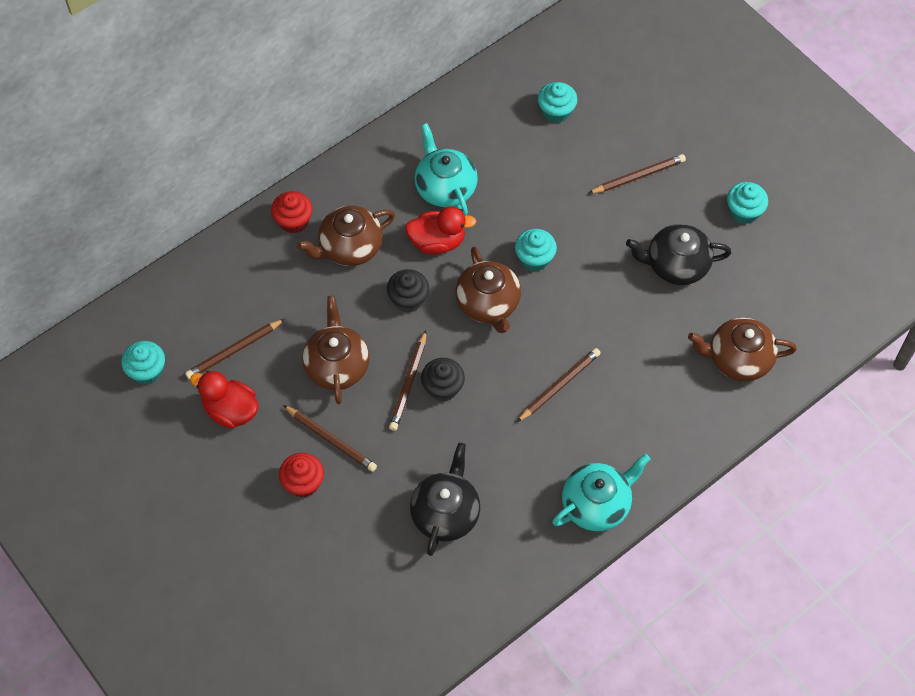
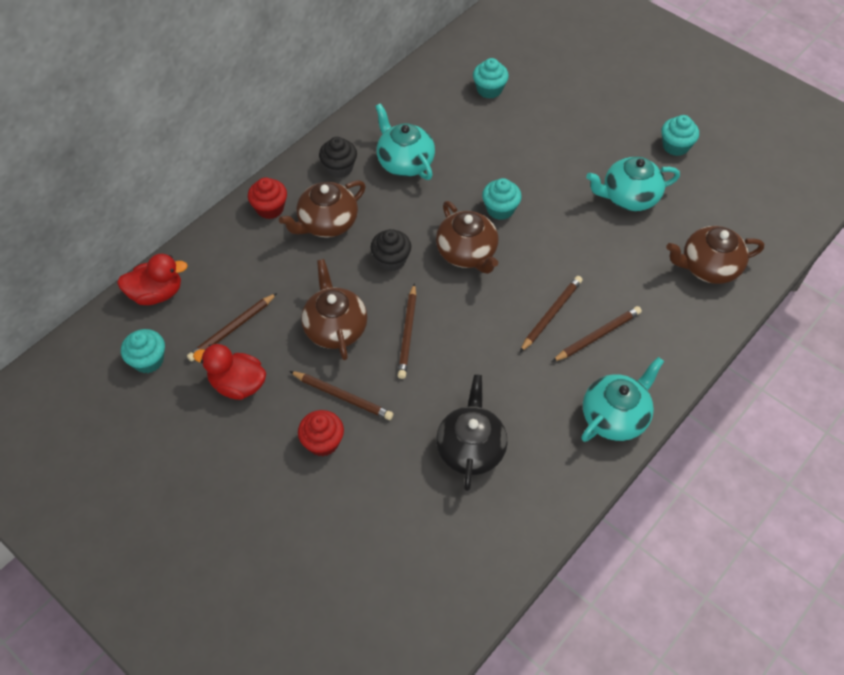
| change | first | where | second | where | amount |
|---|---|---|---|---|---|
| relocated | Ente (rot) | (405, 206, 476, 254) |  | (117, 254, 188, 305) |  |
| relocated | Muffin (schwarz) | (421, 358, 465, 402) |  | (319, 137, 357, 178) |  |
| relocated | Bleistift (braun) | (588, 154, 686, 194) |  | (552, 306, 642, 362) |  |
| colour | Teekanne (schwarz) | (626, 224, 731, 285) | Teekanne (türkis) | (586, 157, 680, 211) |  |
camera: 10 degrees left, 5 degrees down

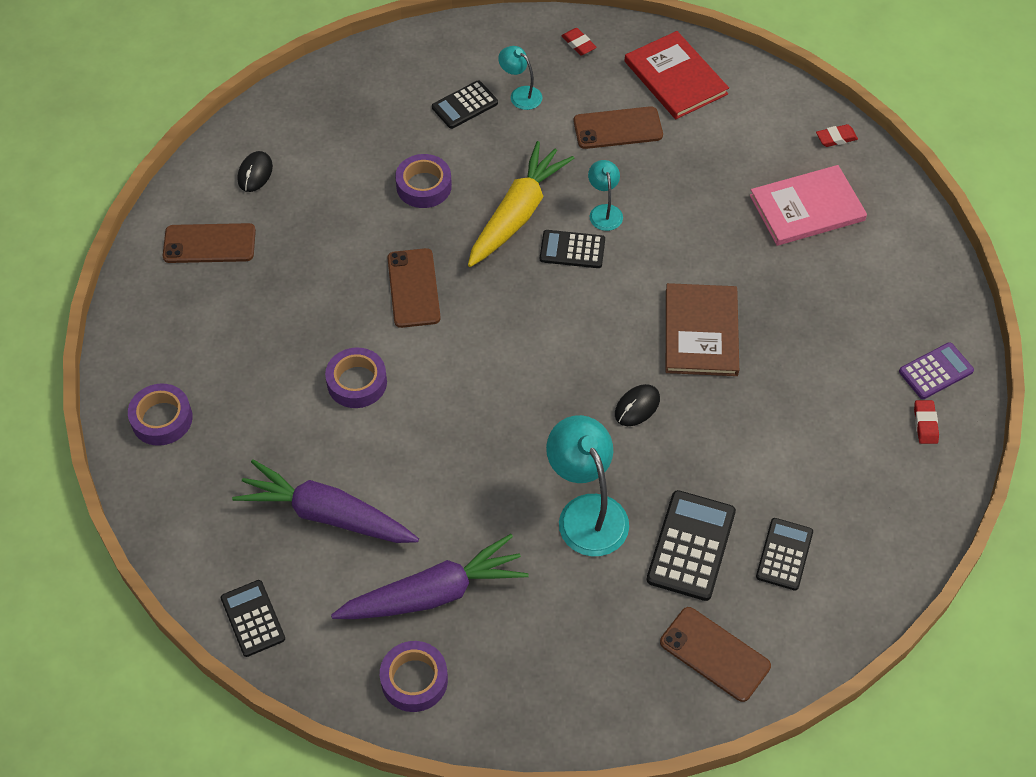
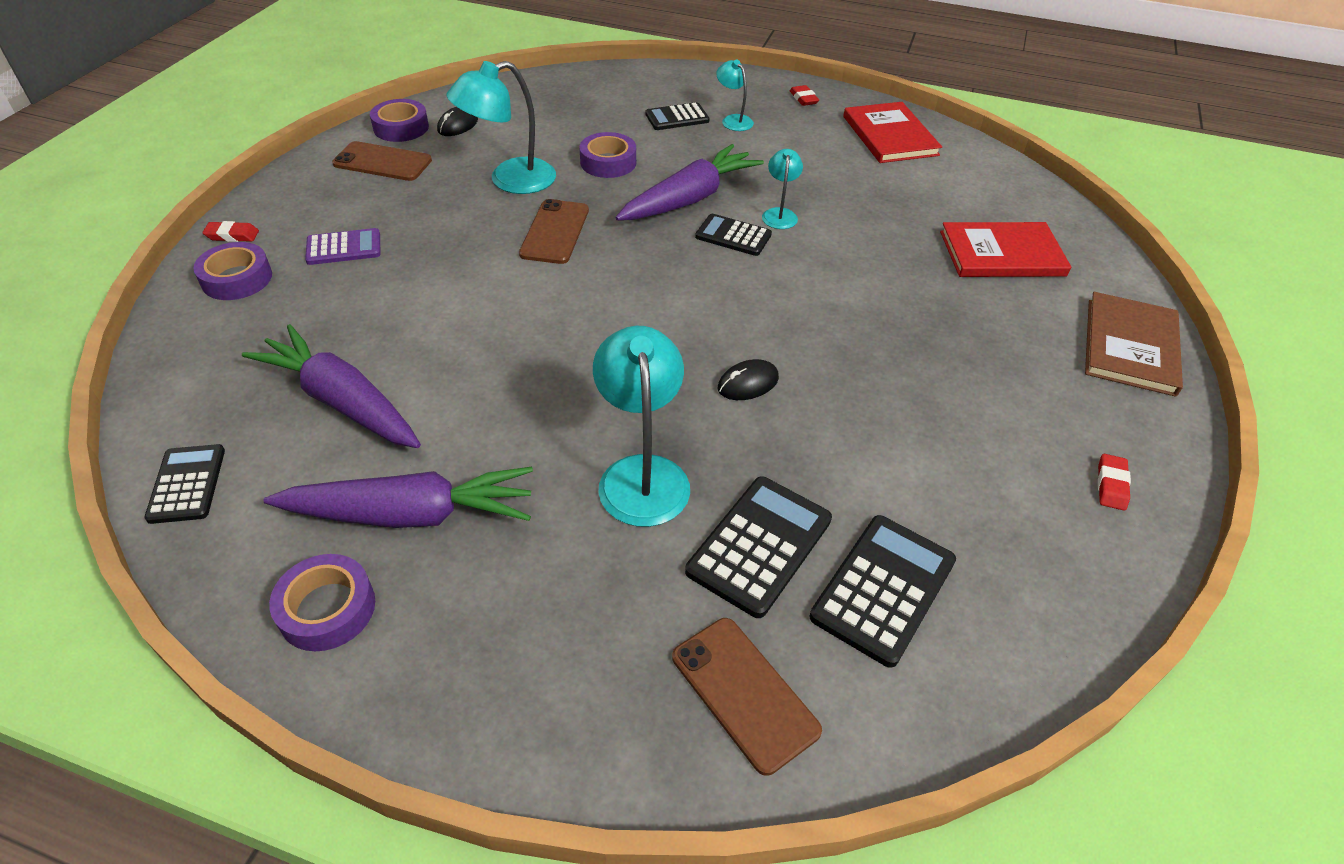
| change | first | where | second | where | amount |
|---|---|---|---|---|---|
| missing | Handy (braun) | (573, 106, 663, 149) |  |  |  |
| appeared |  |  | Lampe (türkis) | (447, 61, 556, 194) |  |
| relocated | Klebeband (lila) | (325, 348, 387, 408) |  | (370, 99, 429, 142) |  |
| relocated | Buch (braun) | (666, 283, 739, 376) |  | (1085, 292, 1183, 397) |  |
| relocated | Radiergummi (rot) | (816, 124, 858, 147) |  | (202, 221, 259, 242) |  |
| relocated | Taschenrechner (lila) | (899, 342, 974, 399) |  | (305, 228, 381, 265) |  |
| colour | Karotte (gelb) | (468, 141, 574, 267) | Karotte (lila) | (616, 144, 764, 221) |  |
| colour | Buch (rosa) | (750, 165, 867, 246) | Buch (rot) | (940, 222, 1071, 277) |  |
| size | Taschenrechner (schwarz) | (756, 518, 813, 590) |  | (810, 515, 956, 668) | x1.53 |
camera: 15 degrees right, 10 degrees down

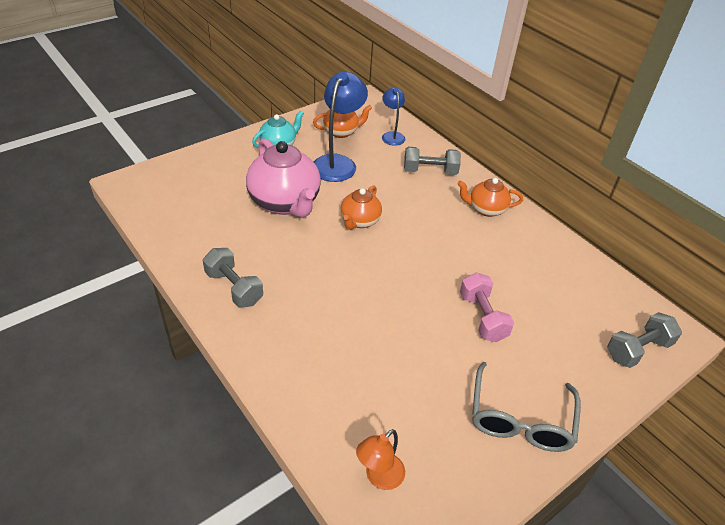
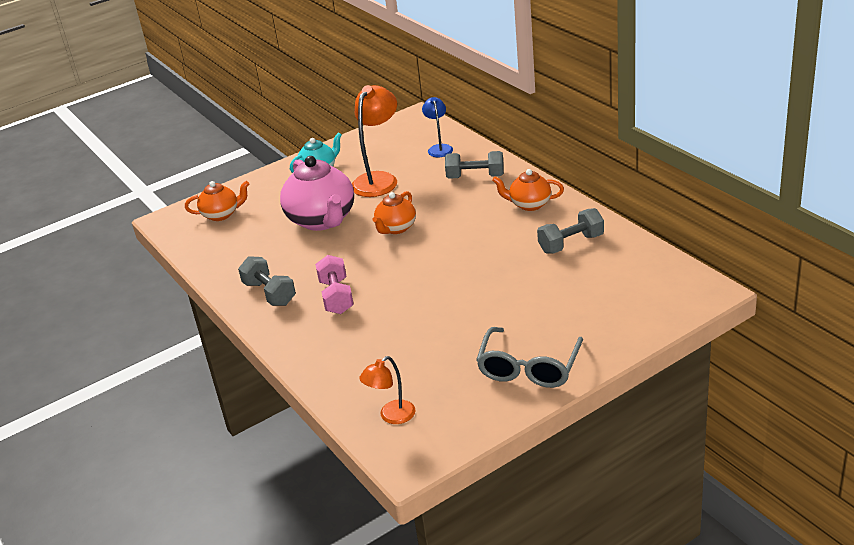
| change | first | where | second | where | amount |
|---|---|---|---|---|---|
| relocated | Teekanne (orange) | (313, 105, 372, 138) |  | (185, 181, 249, 221) |  |
| relocated | Hantel (rosa) | (460, 272, 514, 342) |  | (315, 255, 354, 314) |  |
| relocated | Hantel (grau) | (607, 312, 682, 368) |  | (537, 208, 604, 254) |  |
| colour | Lampe (blau) | (314, 72, 368, 182) | Lampe (orange) | (352, 85, 397, 197) |  |
camera: 10 degrees right, 10 degrees down

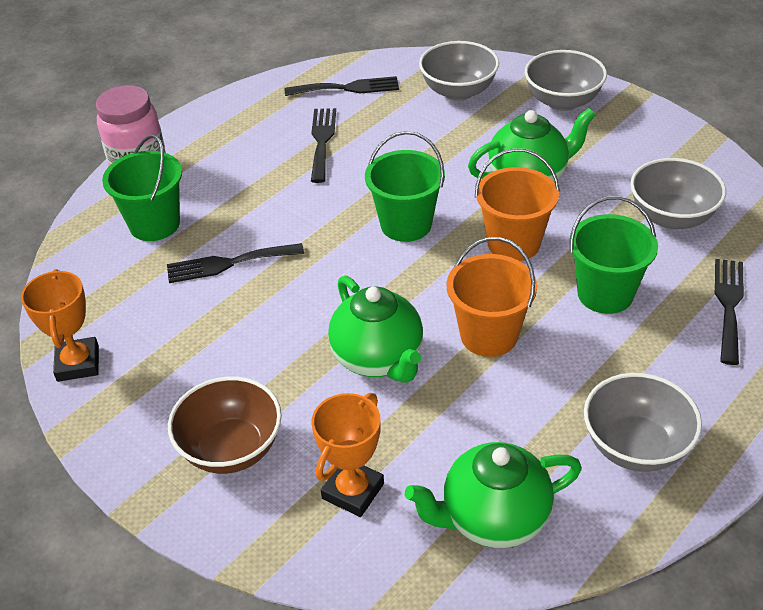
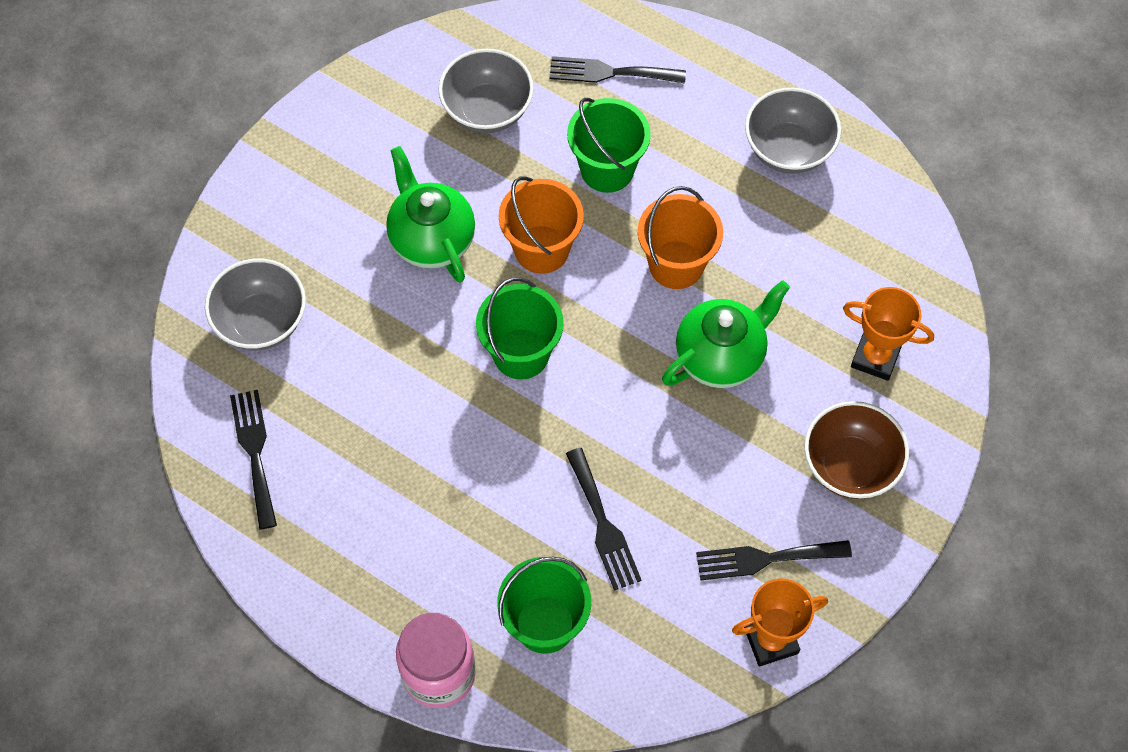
| change | first | where | second | where | amount |
|---|---|---|---|---|---|
| missing | Teekanne (grün) | (405, 442, 582, 548) |  |  |  |
| missing | Schüssel (grau) | (525, 50, 607, 111) |  |  |  |
| relocated | Gabel (schwarz) | (311, 108, 336, 183) |  | (696, 540, 852, 581) |  |
camera: 100 degrees left, 20 degrees up

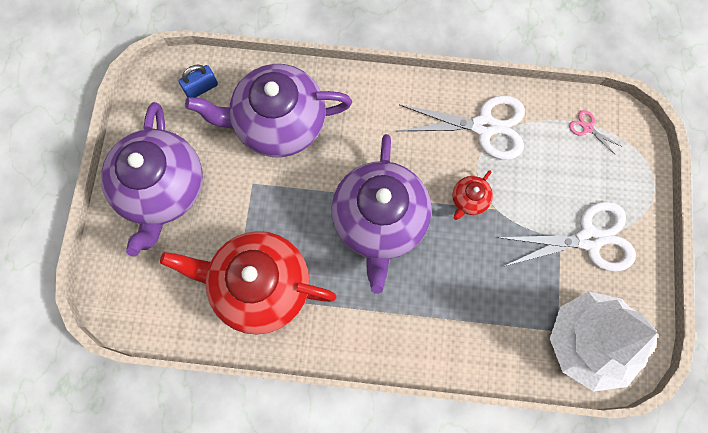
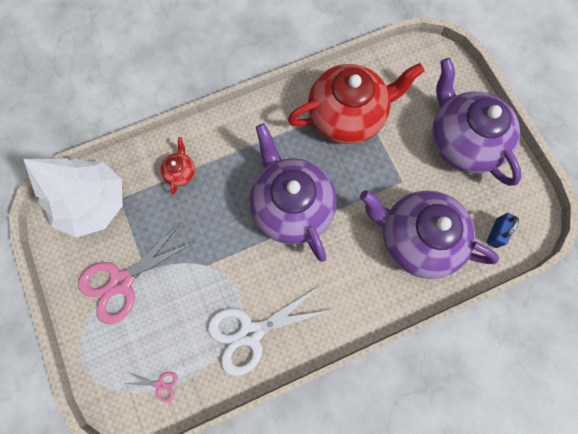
| change | first | where | second | where | amount |
|---|---|---|---|---|---|
| relocated | Teekanne (rot) | (453, 170, 493, 220) |  | (160, 137, 195, 194) |  |
| colour | Schere (weiß) | (497, 201, 636, 272) | Schere (rosa) | (78, 223, 194, 324) |  |
| spun | Teekanne (lila) | (185, 64, 352, 157) |  | (360, 190, 499, 279) | 120 degrees counterclockwise |
camera: 150 degrees right, 0 degrees up

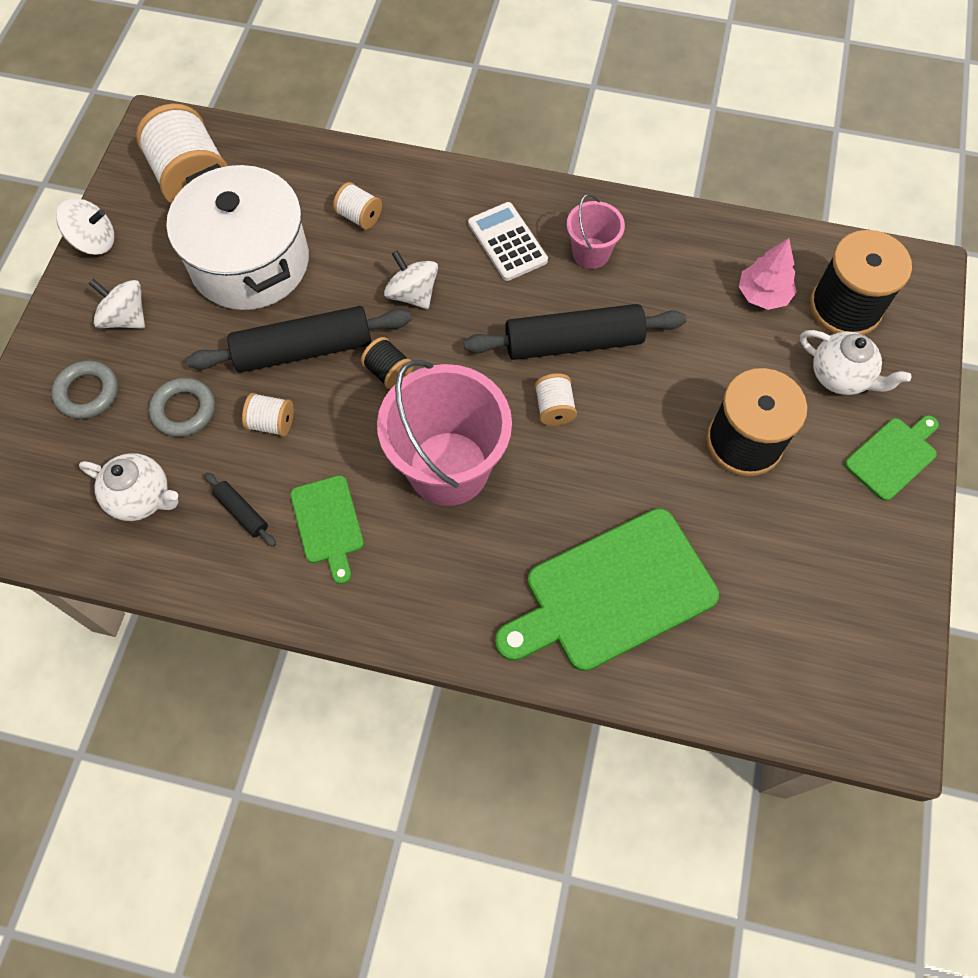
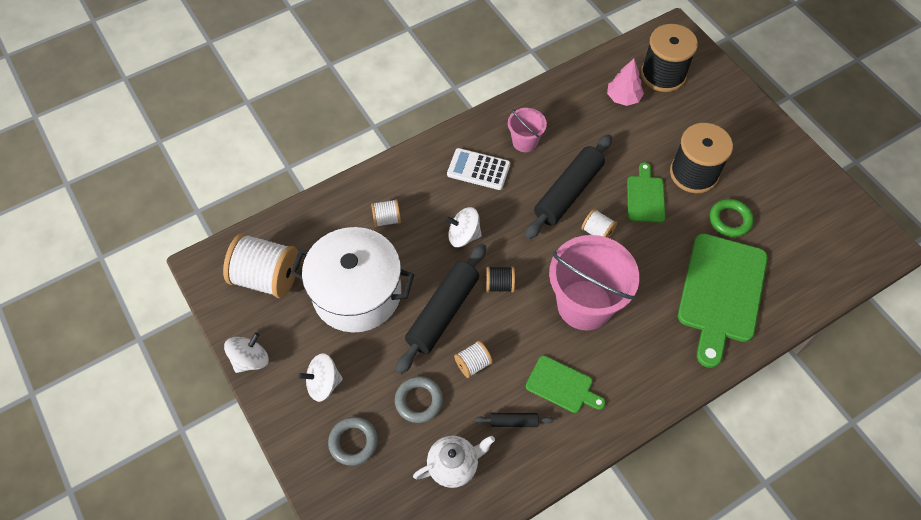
| change | first | where | second | where | amount |
|---|---|---|---|---|---|
| missing | Teekanne (weiß) | (800, 330, 911, 395) |  |  |  |
| appeared |  |  | Ring (grün) | (710, 199, 754, 237) |  |
| relocated | Schneidebrett (grün) | (845, 415, 939, 501) |  | (627, 162, 665, 223) |  |
camera: 45 degrees left, 5 degrees down

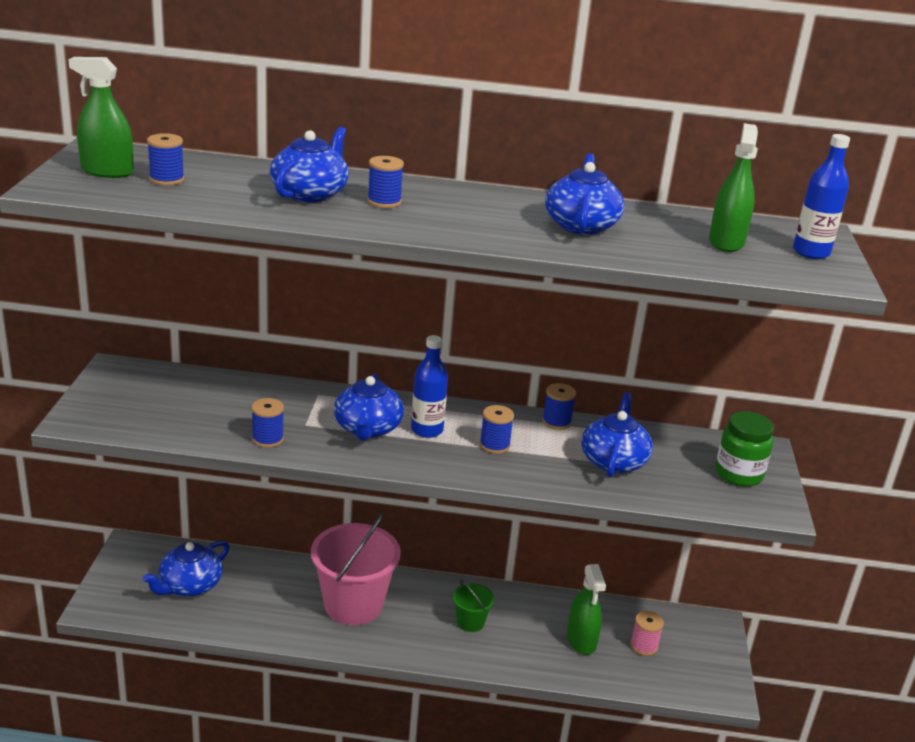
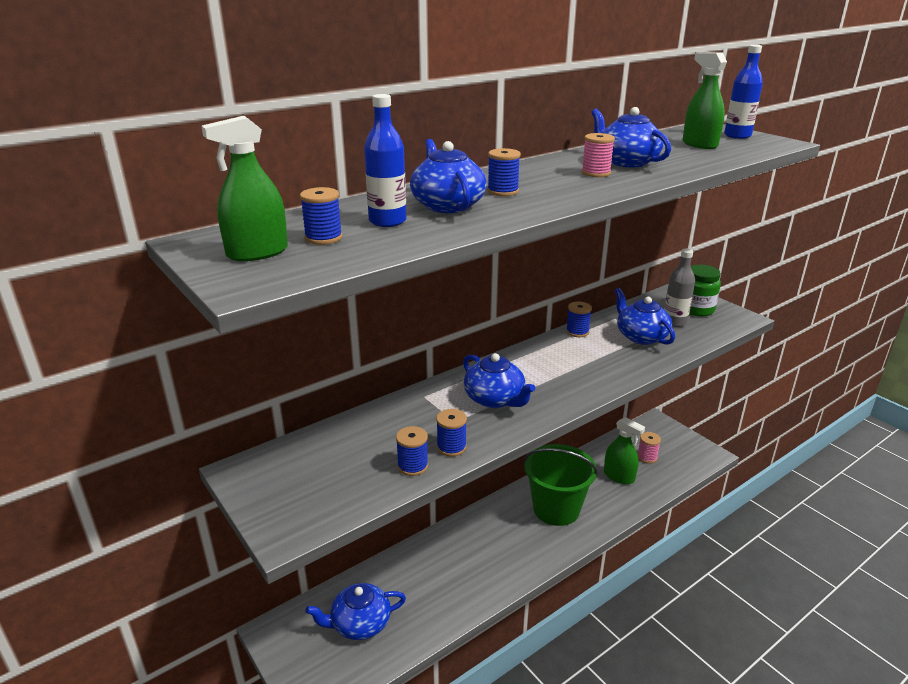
| change | first | where | second | where | amount |
|---|---|---|---|---|---|
| missing | Eimer (rosa) | (311, 513, 401, 625) |  |  |  |
| appeared |  |  | Garnrolle (rosa) | (581, 133, 615, 177) |  |
| appeared |  |  | Flasche (grau) | (664, 249, 695, 327) |  |
| relocated | Flasche (blau) | (411, 335, 448, 438) |  | (364, 94, 406, 227) |  |
| relocated | Garnrolle (blau) | (480, 405, 514, 454) |  | (396, 426, 428, 476) |  |
| spun | Teekanne (blau) | (143, 540, 229, 596) |  | (306, 583, 406, 640) | 75 degrees clockwise |
| size | Eimer (grün) | (453, 580, 494, 632) |  | (524, 444, 598, 526) | x2.12 |
camera: 40 degrees left, 0 degrees up

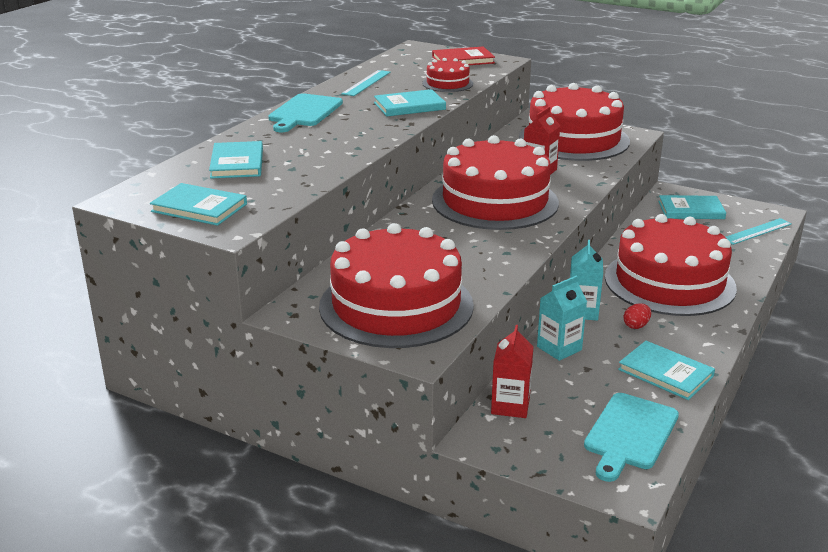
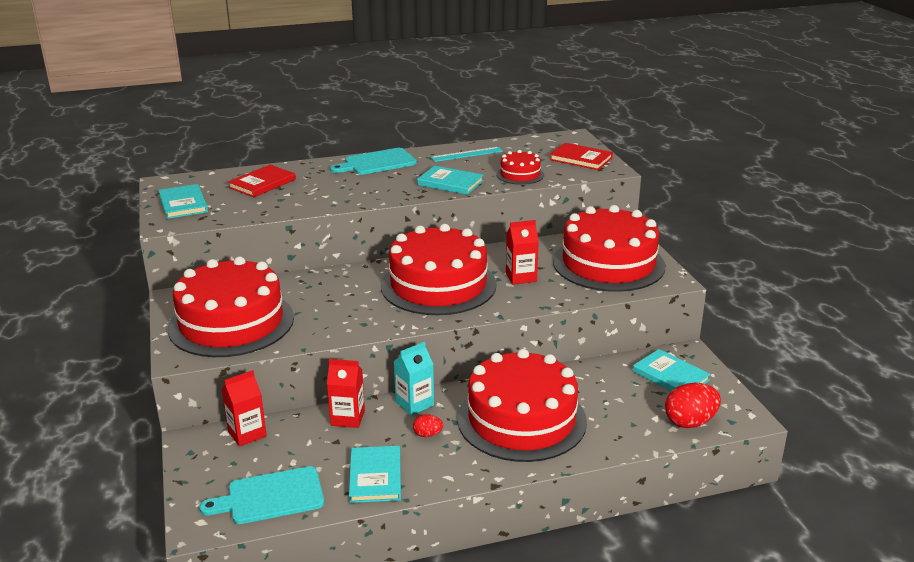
| change | first | where | second | where | amount |
|---|---|---|---|---|---|
| exchanged | Lineal (türkis) | (725, 218, 792, 245) | Ei (rot) | (665, 383, 721, 428) |  |
| colour | Buch (türkis) | (209, 141, 263, 179) | Buch (rot) | (228, 165, 296, 197) |  |
| colour | Getränkekarton (türkis) | (537, 276, 587, 361) | Getränkekarton (rot) | (327, 359, 365, 428) |  |
camera: 45 degrees right, 0 degrees up

